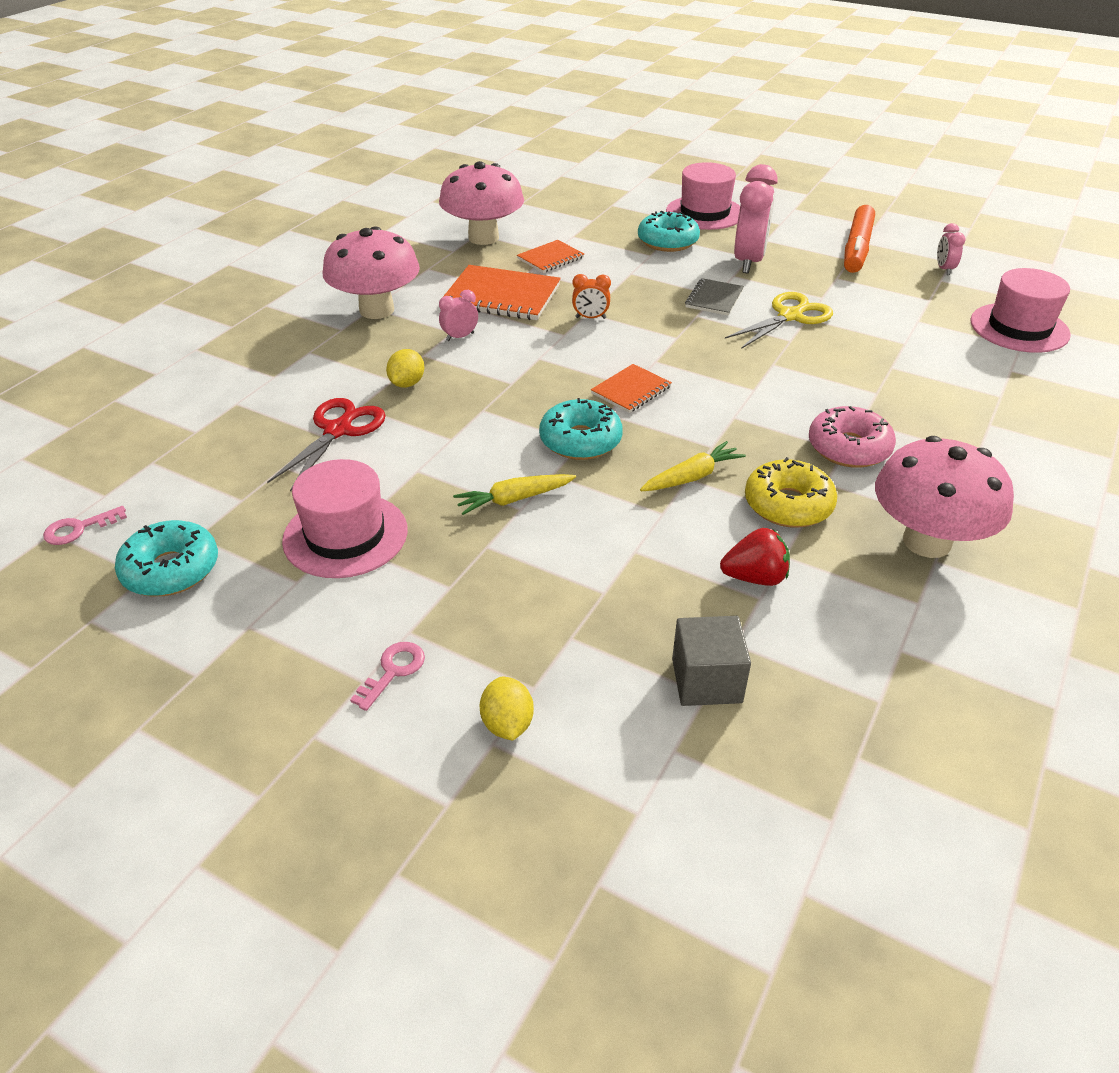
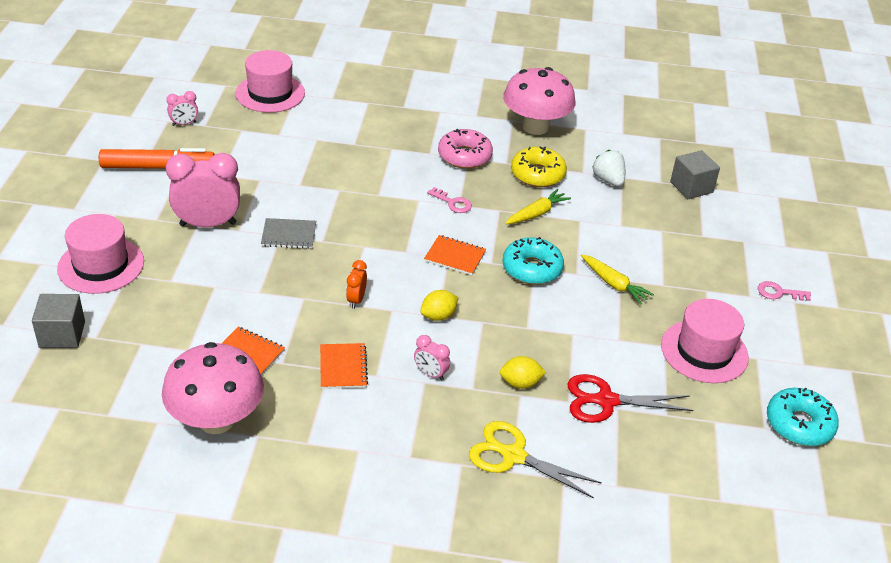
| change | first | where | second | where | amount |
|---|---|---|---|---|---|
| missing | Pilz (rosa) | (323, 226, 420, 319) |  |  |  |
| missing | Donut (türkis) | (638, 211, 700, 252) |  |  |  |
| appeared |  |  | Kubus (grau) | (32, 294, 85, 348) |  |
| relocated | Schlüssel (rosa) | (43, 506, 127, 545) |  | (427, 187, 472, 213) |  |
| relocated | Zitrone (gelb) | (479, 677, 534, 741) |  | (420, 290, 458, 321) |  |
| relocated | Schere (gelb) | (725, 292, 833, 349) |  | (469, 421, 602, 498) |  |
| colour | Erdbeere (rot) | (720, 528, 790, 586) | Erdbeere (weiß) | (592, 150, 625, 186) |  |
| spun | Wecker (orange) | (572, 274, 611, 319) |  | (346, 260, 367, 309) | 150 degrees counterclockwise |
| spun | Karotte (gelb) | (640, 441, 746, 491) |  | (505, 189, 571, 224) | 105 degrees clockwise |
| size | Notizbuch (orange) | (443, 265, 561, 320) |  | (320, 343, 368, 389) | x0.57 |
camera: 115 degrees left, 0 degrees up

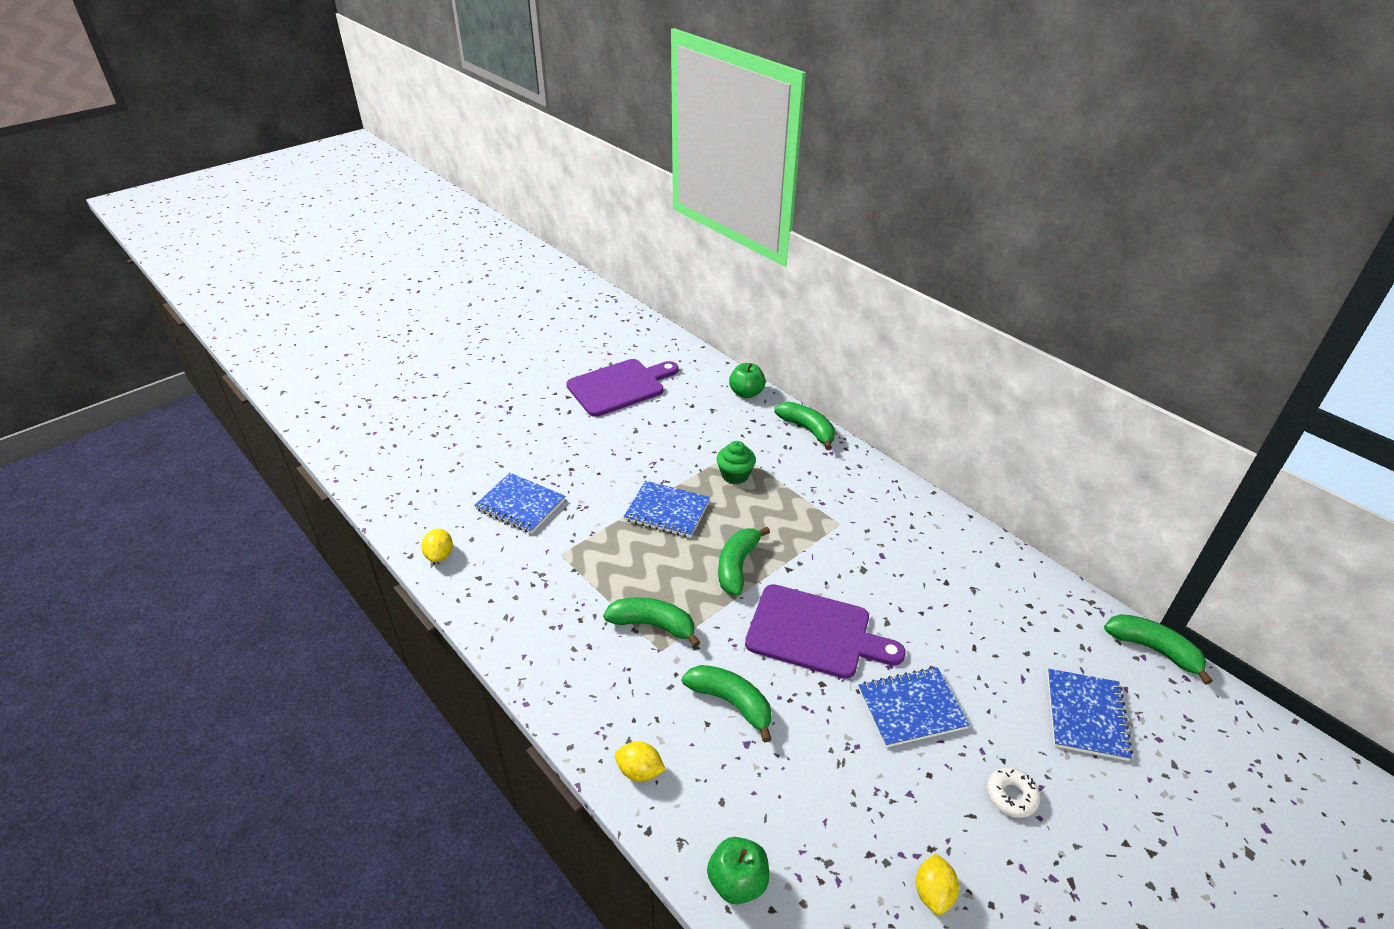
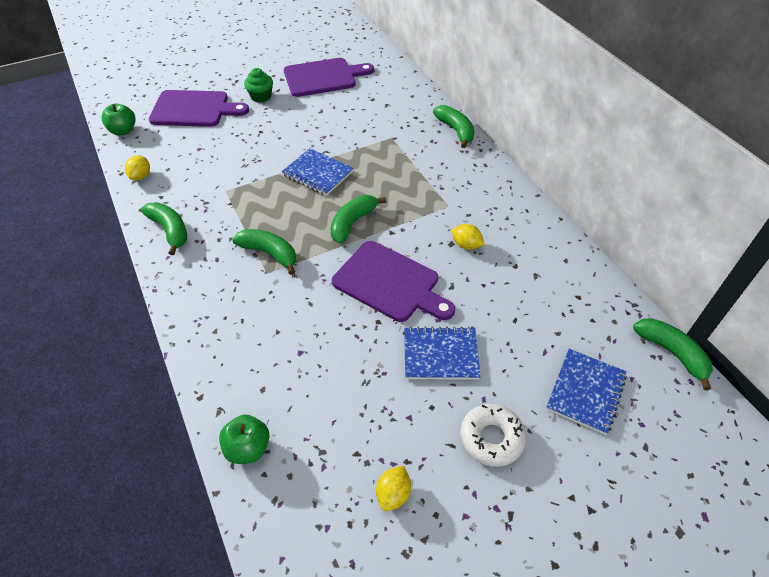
| change | first | where | second | where | amount |
|---|---|---|---|---|---|
| missing | Notizbuch (blau) | (474, 473, 565, 534) |  |  |  |
| appeared |  |  | Schneidebrett (lila) | (149, 90, 249, 127) |  |
| relocated | Zitrone (gelb) | (615, 742, 666, 782) |  | (452, 224, 485, 250) |  |
| relocated | Banane (grün) | (682, 665, 771, 743) |  | (141, 202, 187, 255) |  |
| relocated | Muffin (grün) | (717, 441, 756, 484) |  | (244, 68, 273, 103) |  |
| relocated | Apfel (grün) | (729, 363, 766, 398) |  | (101, 104, 136, 135) |  |
| size | Donut (weiß) | (987, 768, 1040, 818) |  | (460, 404, 526, 467) | x1.51 |
camera: 15 degrees right, 10 degrees up

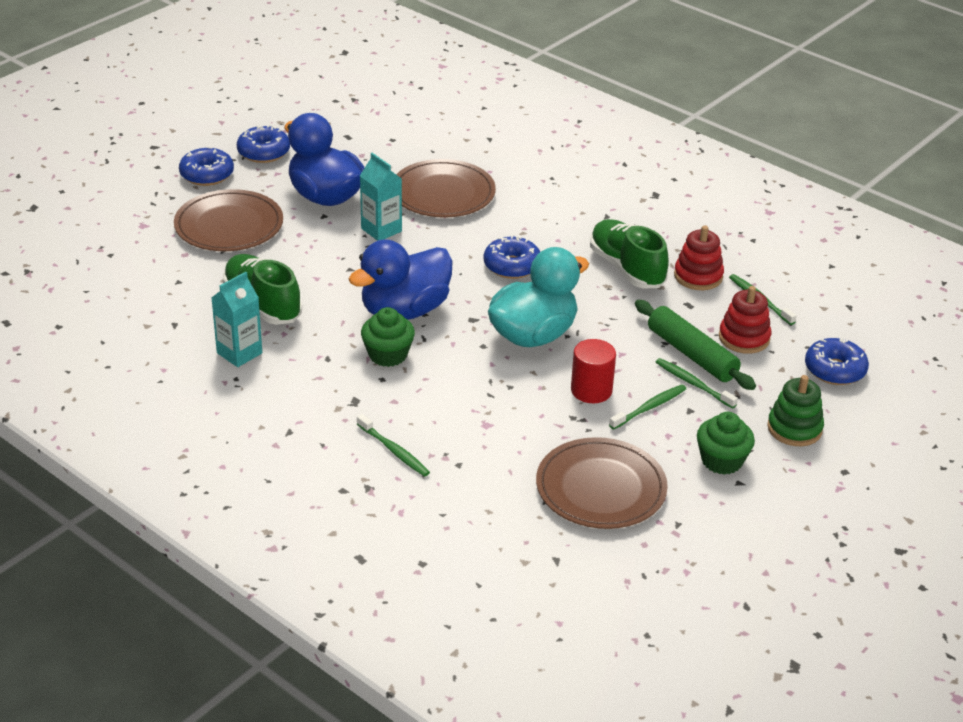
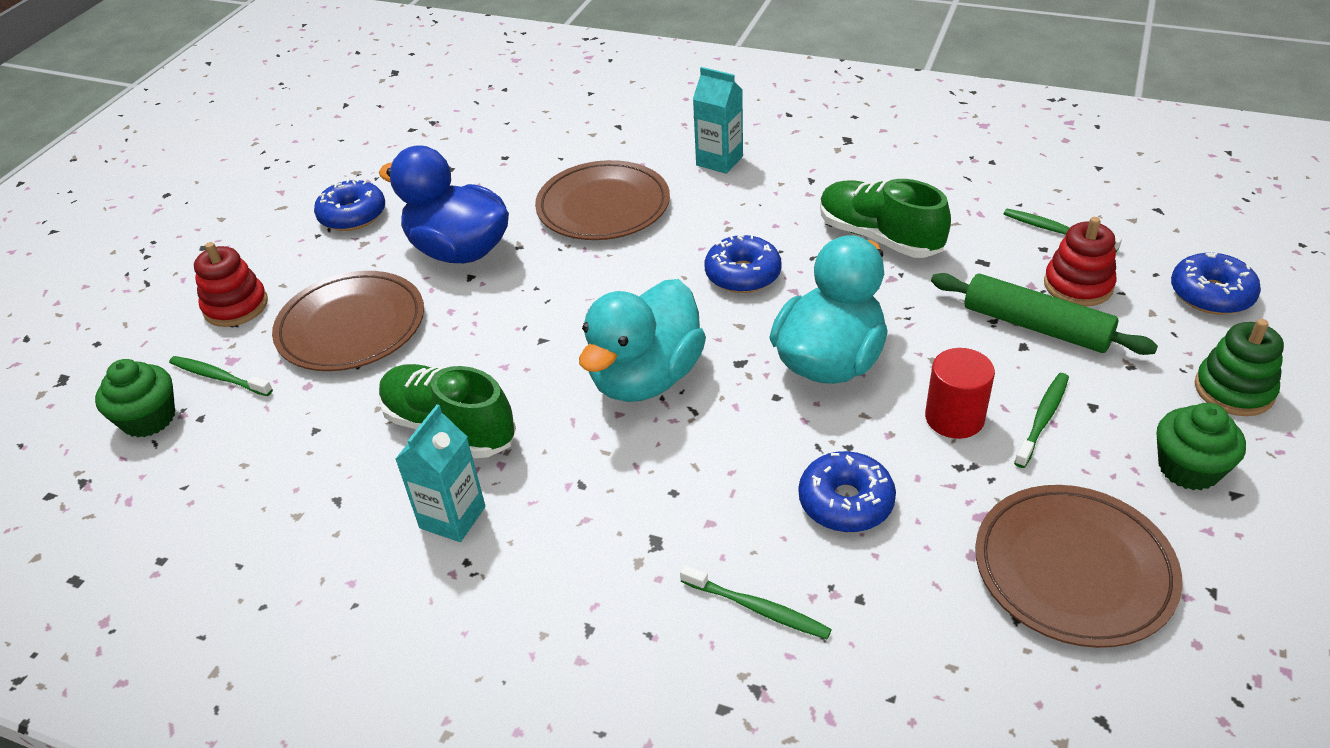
| change | first | where | second | where | amount |
|---|---|---|---|---|---|
| relocated | Donut (blau) | (179, 147, 234, 186) |  | (799, 451, 896, 532) |  |
| relocated | Getränkekarton (türkis) | (360, 153, 402, 241) |  | (693, 67, 743, 174) |  |
| relocated | Muffin (grün) | (361, 307, 415, 367) |  | (95, 359, 175, 438) |  |
| relocated | Zahnbürste (grün) | (656, 358, 738, 409) |  | (169, 356, 273, 396) |  |
| relocated | Stapelspielzeug (rot) | (674, 225, 724, 290) |  | (194, 242, 268, 327) |  |
| colour | Ente (blau) | (349, 239, 453, 320) | Ente (türkis) | (579, 279, 706, 402) |  |
camera: 15 degrees left, 5 degrees up

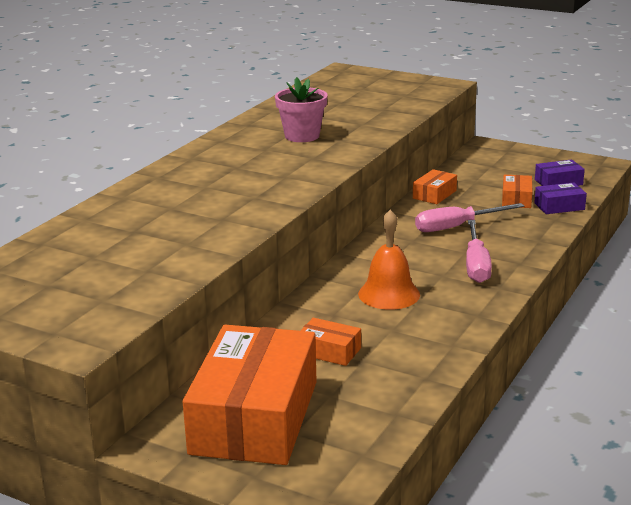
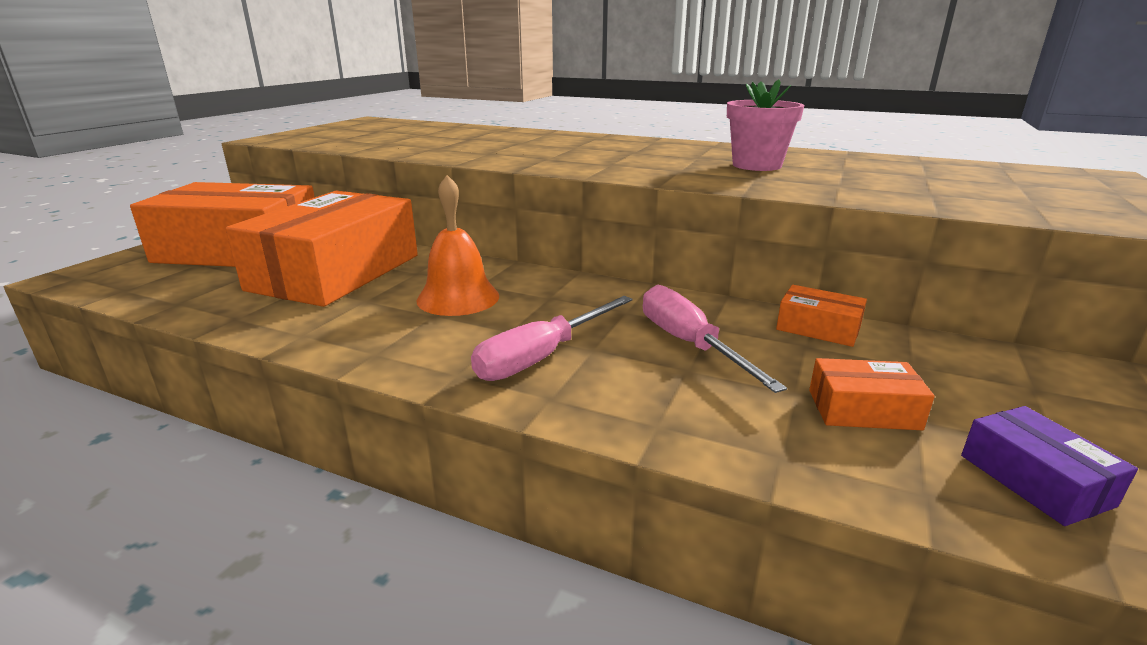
| change | first | where | second | where | amount |
|---|---|---|---|---|---|
| missing | Schachtel (lila) | (534, 183, 587, 214) |  |  |  |
| spun | Schraubenzieher (rosa) | (466, 220, 492, 283) |  | (471, 296, 633, 381) | 45 degrees counterclockwise |
| size | Schachtel (orange) | (300, 318, 361, 366) |  | (226, 191, 418, 307) | x2.42 |
camera: 85 degrees right, 0 degrees up

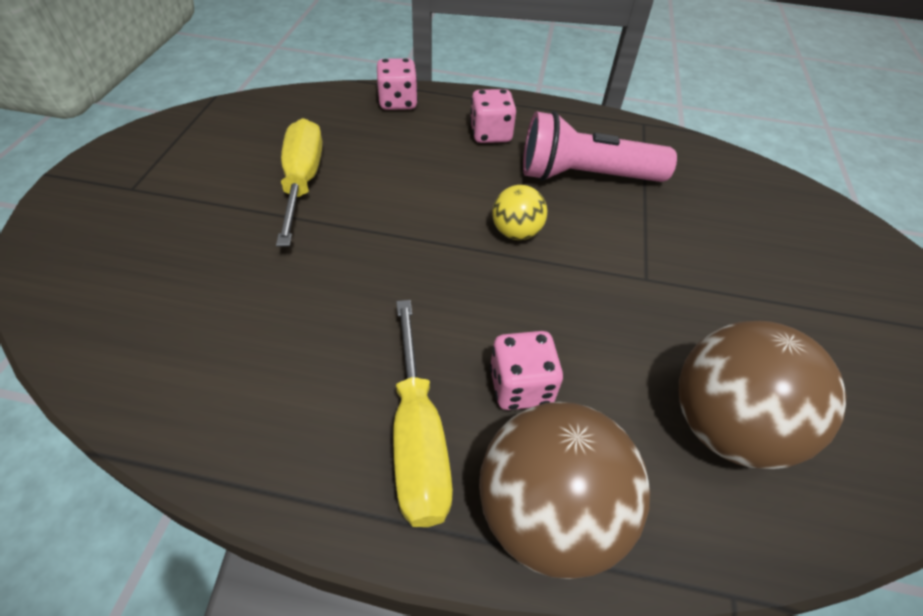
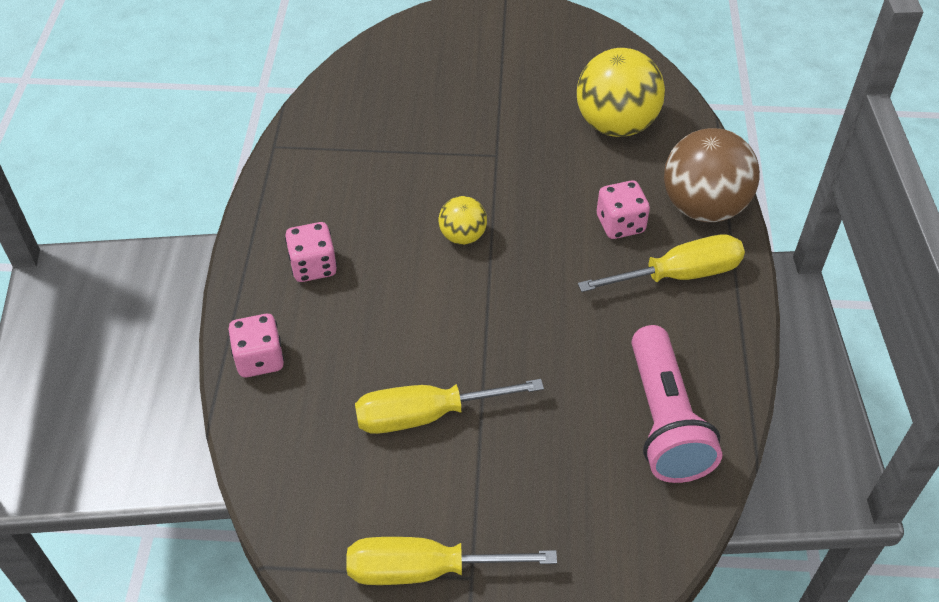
| change | first | where | second | where | amount |
|---|---|---|---|---|---|
| appeared |  |  | Schraubenzieher (gelb) | (346, 537, 557, 585) |  |
| relocated | Taschenlampe (rosa) | (523, 111, 677, 182) |  | (632, 325, 722, 483) |  |
| colour | Ball (braun) | (679, 321, 846, 469) | Ball (gelb) | (577, 48, 665, 137) |  |
camera: 95 degrees left, 0 degrees up

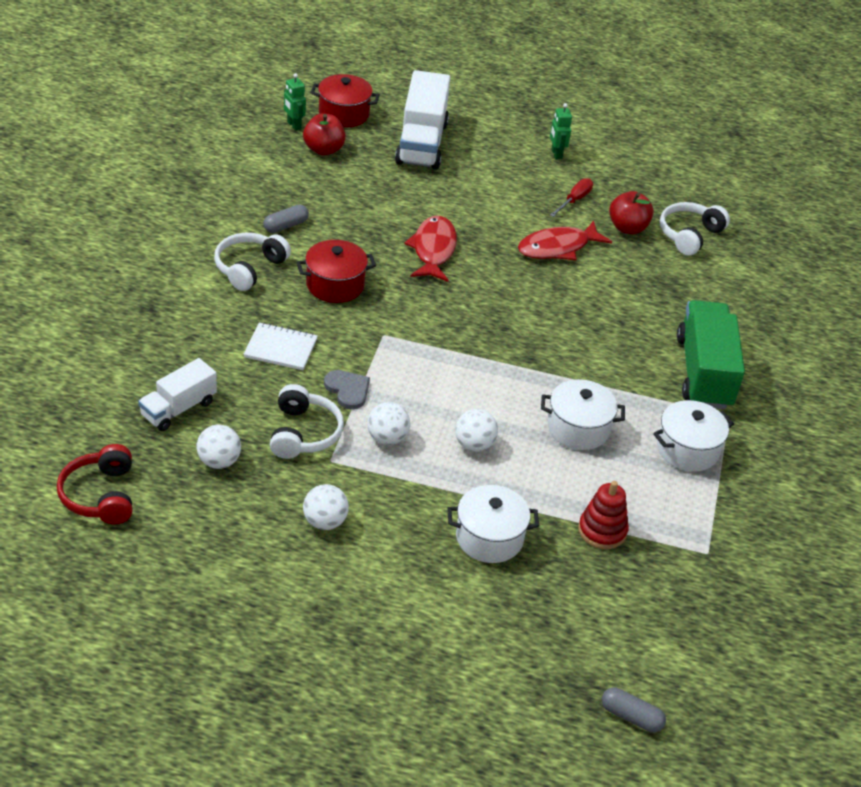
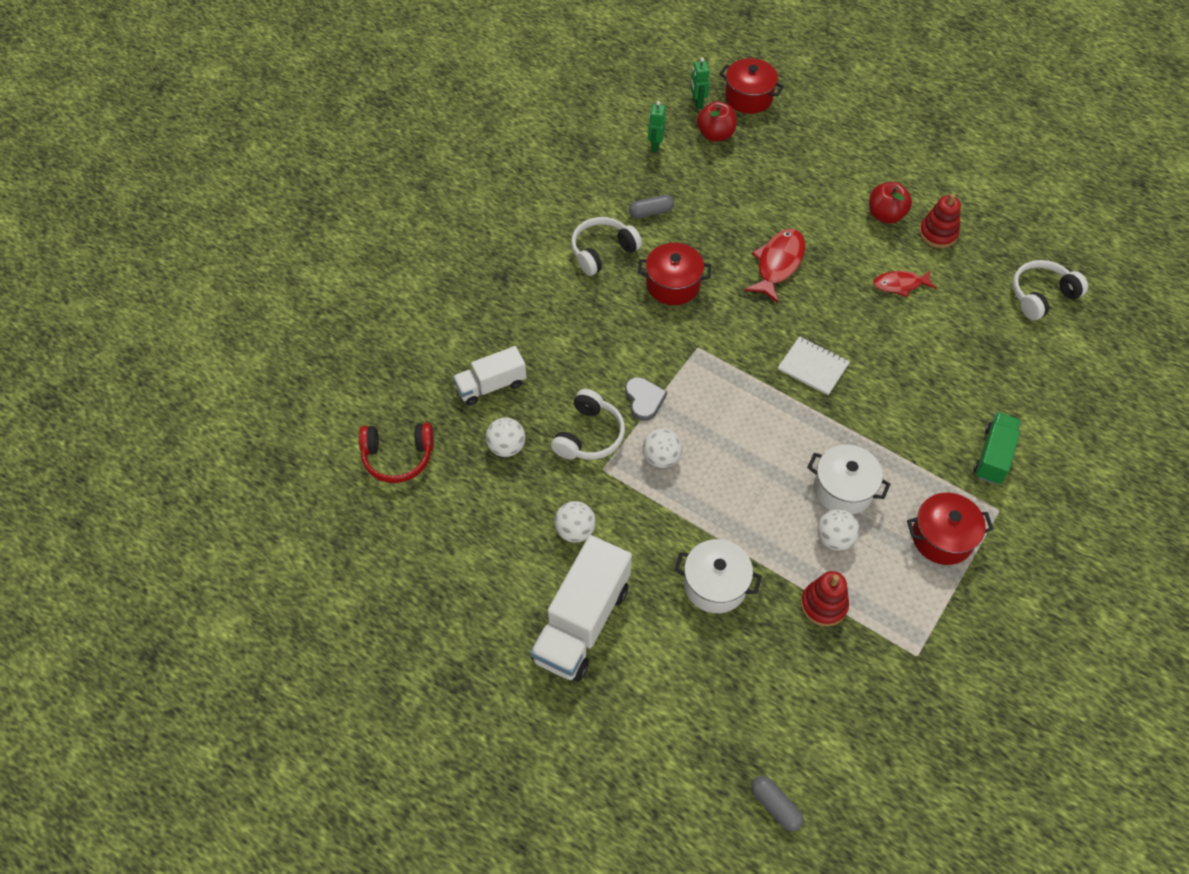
| change | first | where | second | where | amount |
|---|---|---|---|---|---|
| relocated | Notizbuch (weiß) | (244, 323, 318, 370) |  | (778, 336, 850, 395) |  |
| relocated | Lastwagen (weiß) | (395, 70, 450, 170) |  | (530, 535, 632, 682) |  |
| relocated | Ball (weiß) | (455, 409, 498, 452) |  | (817, 509, 859, 551) |  |
| relocated | Roboter (grün) | (550, 103, 572, 160) |  | (648, 101, 666, 152) |  |
| relocated | Apfel (rot) | (609, 191, 654, 234) |  | (869, 182, 912, 224) |  |
| exchanged | Schraubenzieher (rot) | (550, 178, 593, 217) | Stapelspielzeug (rot) | (919, 193, 961, 248) |  |
| colour | Kochtopf (weiß) | (653, 400, 734, 472) | Kochtopf (rot) | (907, 493, 993, 565) |  |
| spun | Kopfhörer (rot) | (57, 444, 133, 524) |  | (359, 423, 434, 483) | 105 degrees counterclockwise |
| size | Fisch (rot) | (518, 221, 612, 260) |  | (873, 271, 936, 297) | x0.65 |
| size | Lastwagen (grün) | (677, 300, 745, 409) |  | (974, 412, 1021, 485) | x0.60 |
camera: 25 degrees right, 15 degrees up

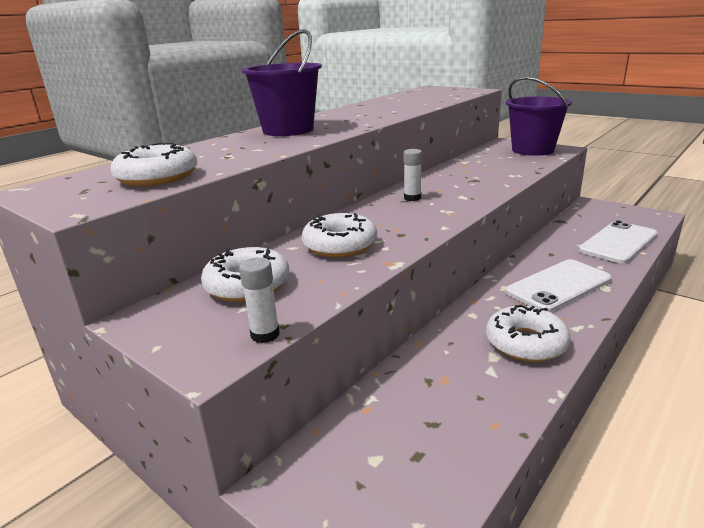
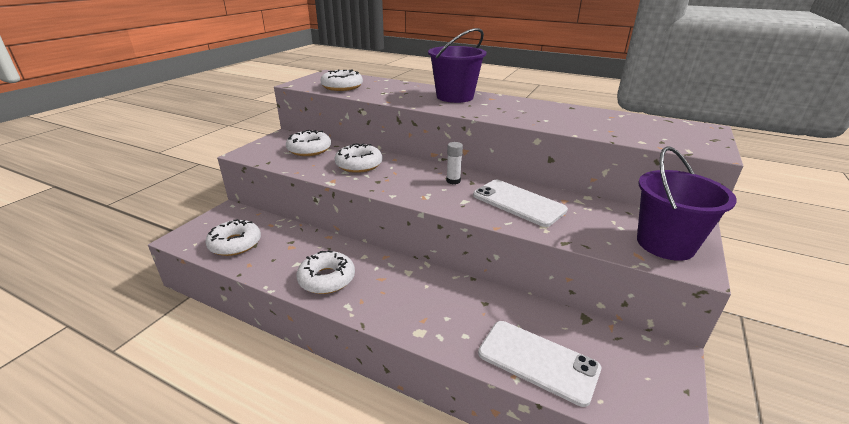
| change | first | where | second | where | amount |
|---|---|---|---|---|---|
| missing | Klebestift (weiß) | (239, 257, 280, 343) |  |  |  |
| appeared |  |  | Donut (weiß) | (205, 219, 261, 256) |  |
| relocated | Handy (weiß) | (505, 259, 612, 312) |  | (473, 180, 568, 227) |  |
camera: 75 degrees right, 5 degrees up

